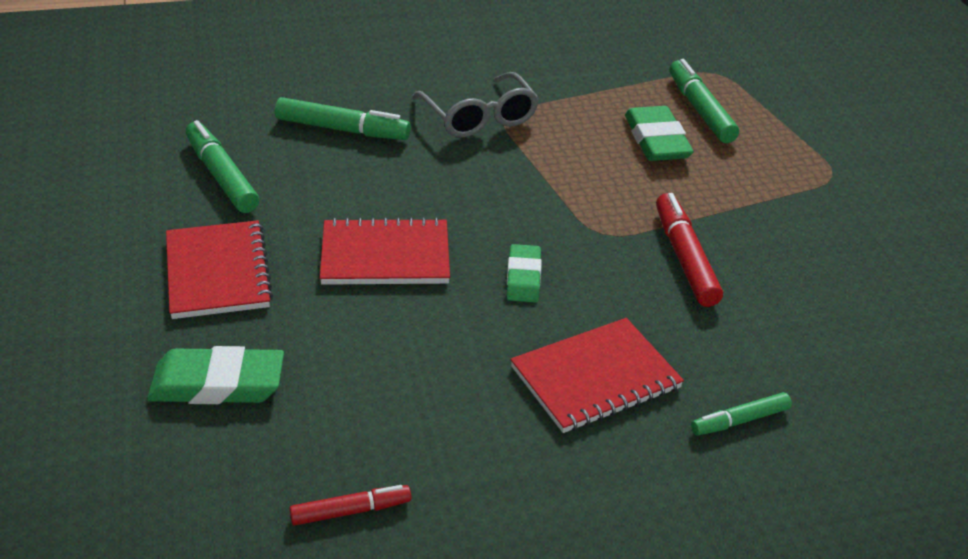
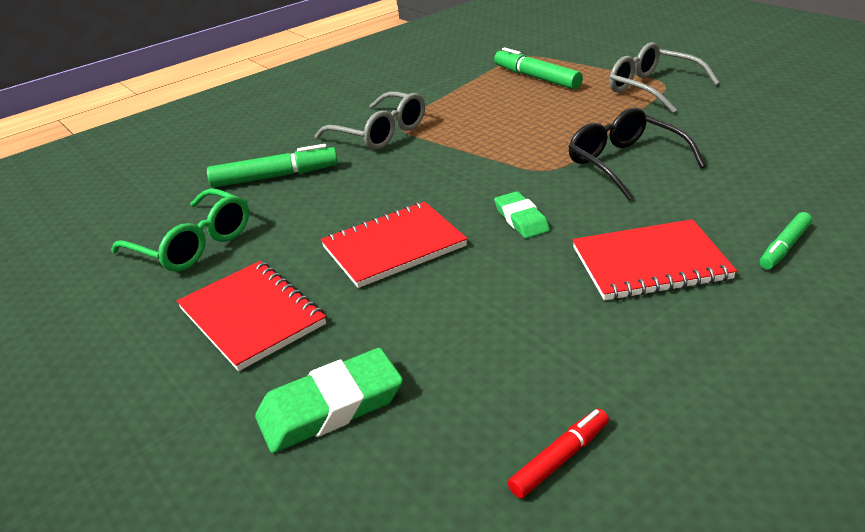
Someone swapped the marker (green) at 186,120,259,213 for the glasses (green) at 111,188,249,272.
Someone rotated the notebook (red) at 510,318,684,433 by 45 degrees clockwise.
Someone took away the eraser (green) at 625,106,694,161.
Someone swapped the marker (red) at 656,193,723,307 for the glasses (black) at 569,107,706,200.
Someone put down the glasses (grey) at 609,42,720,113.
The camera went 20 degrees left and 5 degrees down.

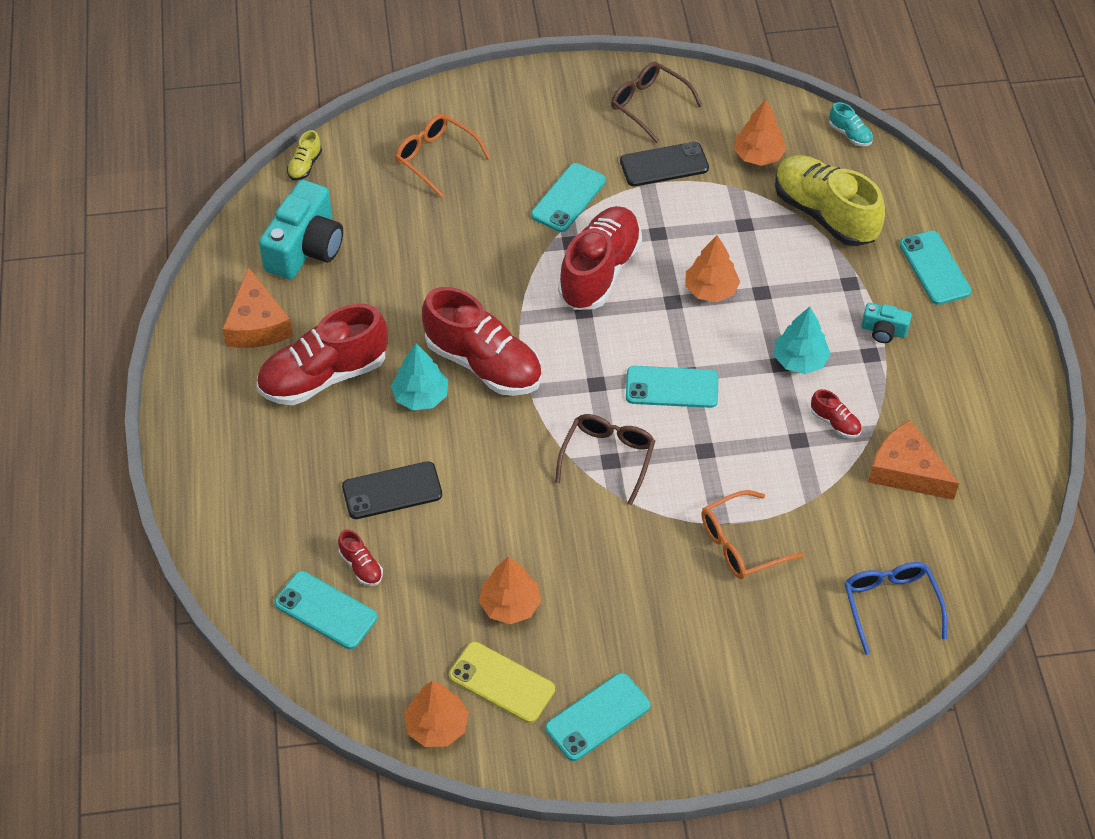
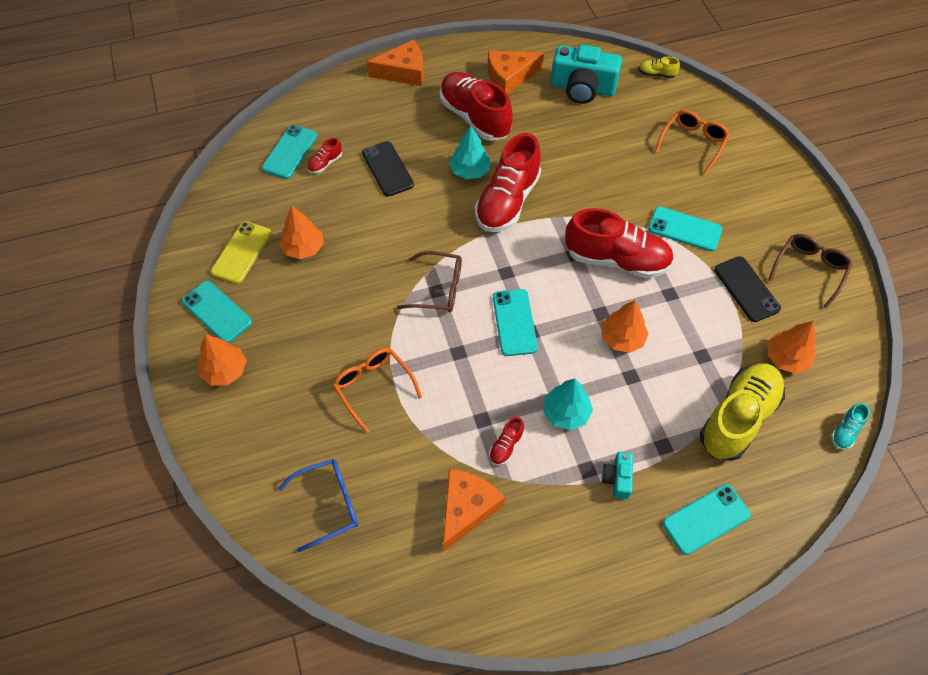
Someone carried the tree (orange) from 404,681,469,747 to 198,334,247,386.
Someone put down the cheese (orange) at 367,40,424,86.
The camera went 80 degrees right and 5 degrees up.

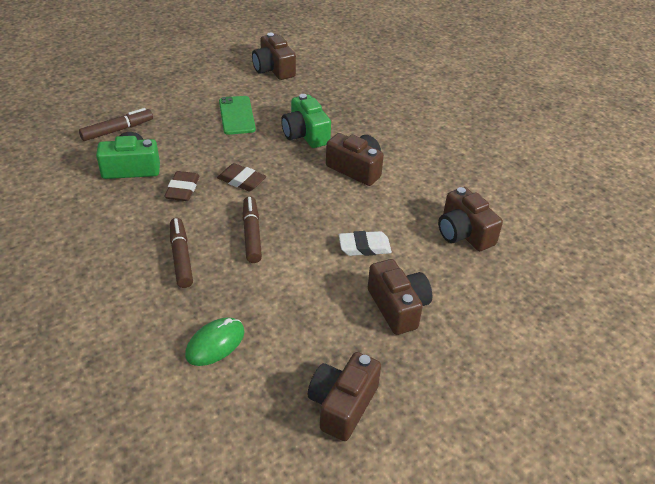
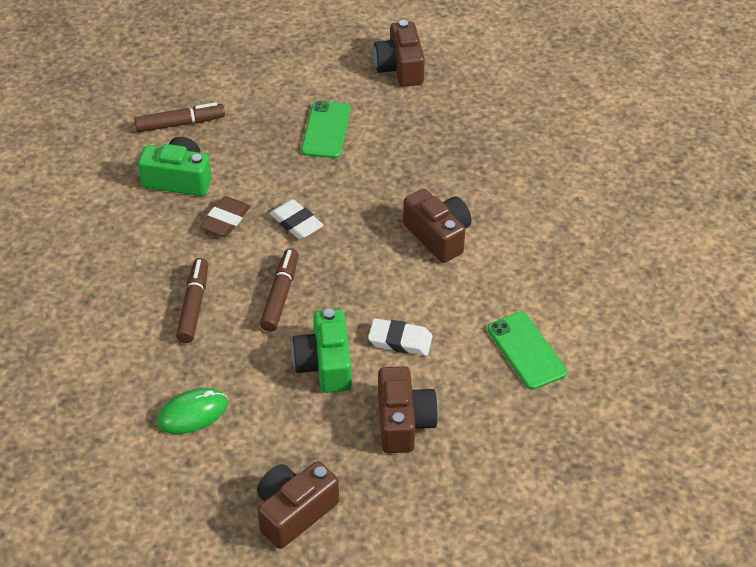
Someone repainted the eraser (brown) at 217,163,266,191, which became the eraser (white) at 269,199,323,239.
Someone carried the camera (green) from 281,94,331,148 to 292,309,352,393.
Someone swapped the camera (brown) at 438,187,503,251 for the phone (green) at 487,312,567,390.
The camera went 20 degrees right and 5 degrees up.

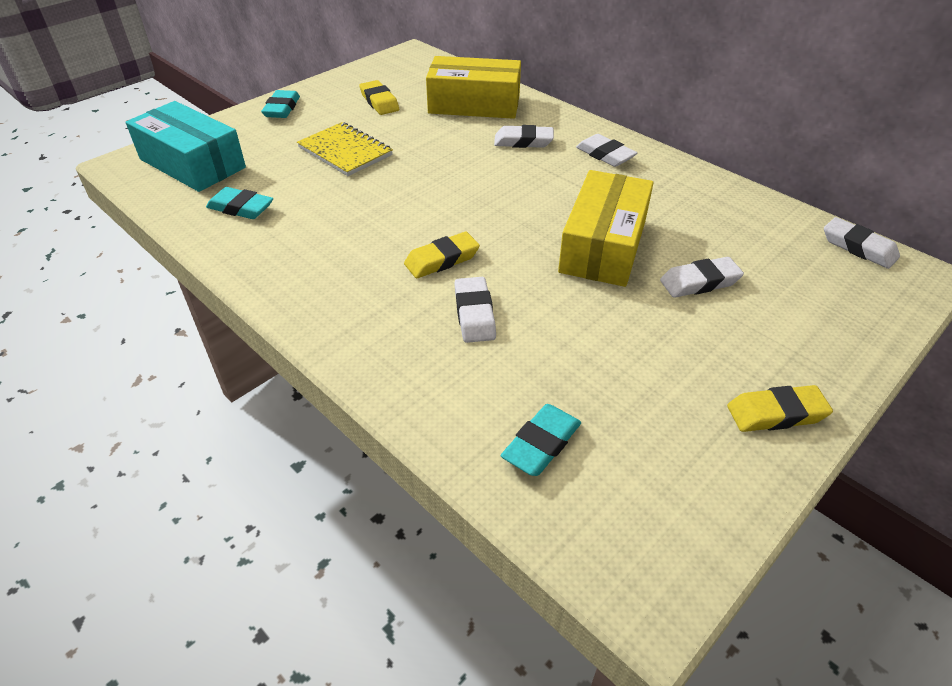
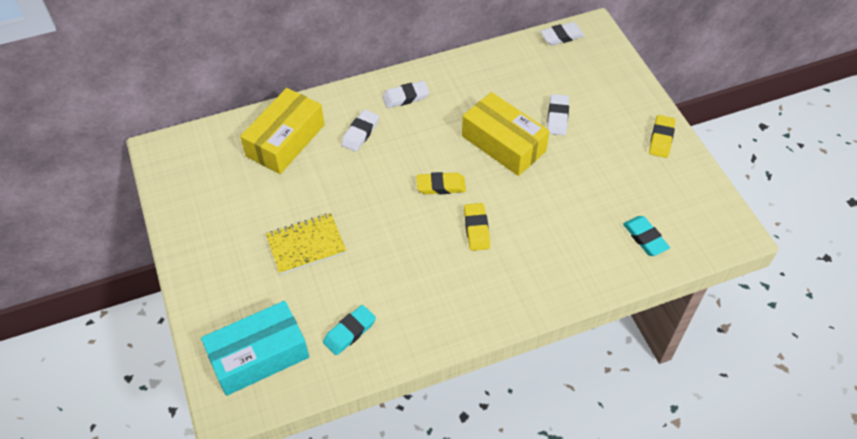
Someone took away the eraser (turquoise) at 261,90,300,118.
Someone carried the eraser (yellow) from 359,80,399,115 to 416,172,466,194.
Someone took away the eraser (white) at 454,277,496,343.
The camera went 65 degrees left and 10 degrees up.

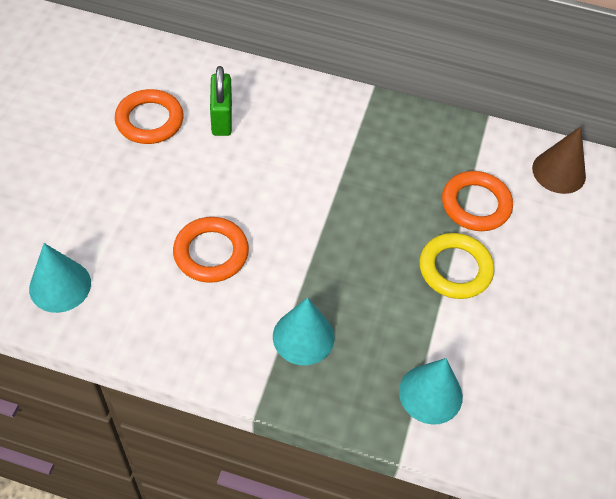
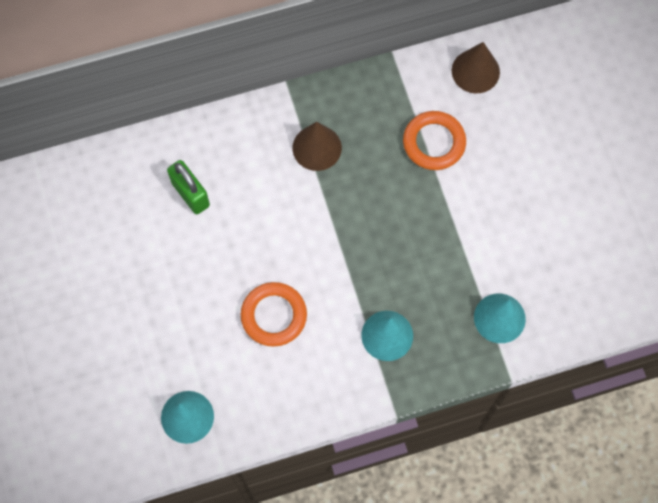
Someone took away the ring (orange) at 115,89,184,144.
Someone took away the ring (yellow) at 419,233,494,299.
Someone put down the cone (brown) at 292,122,342,171.
The camera went 30 degrees left and 15 degrees up.

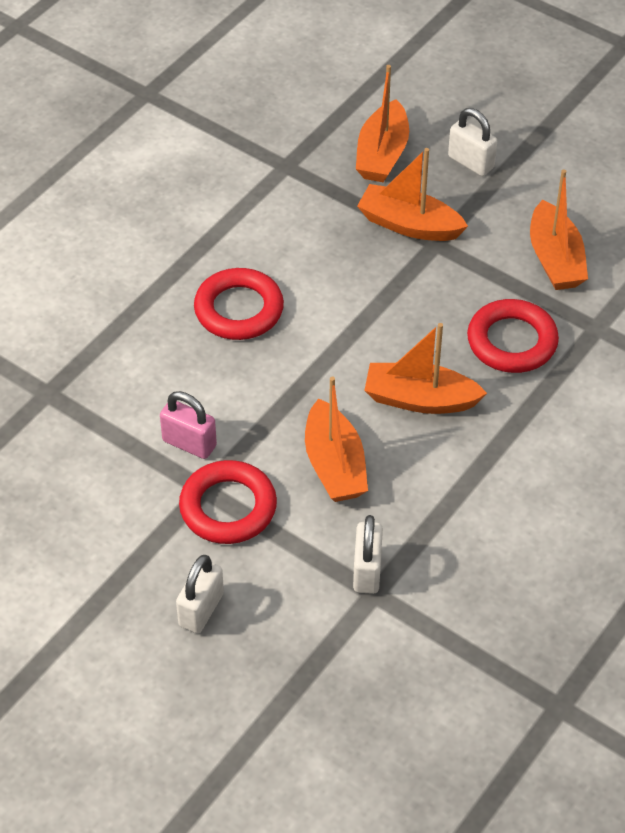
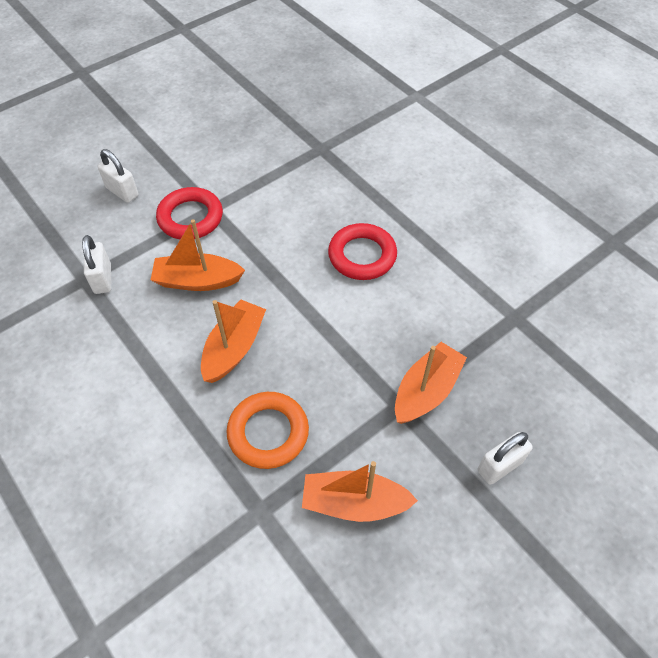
Someone took away the padlock (pink) at 160,391,217,459.
Someone rotated the padlock (white) at 353,515,383,594 by 60 degrees clockwise.
Someone took away the boat (orange) at 356,65,409,182.
Someone repainted the ring (red) at 467,299,559,373, which became the ring (orange) at 226,392,309,469.
The camera went 105 degrees right and 5 degrees up.

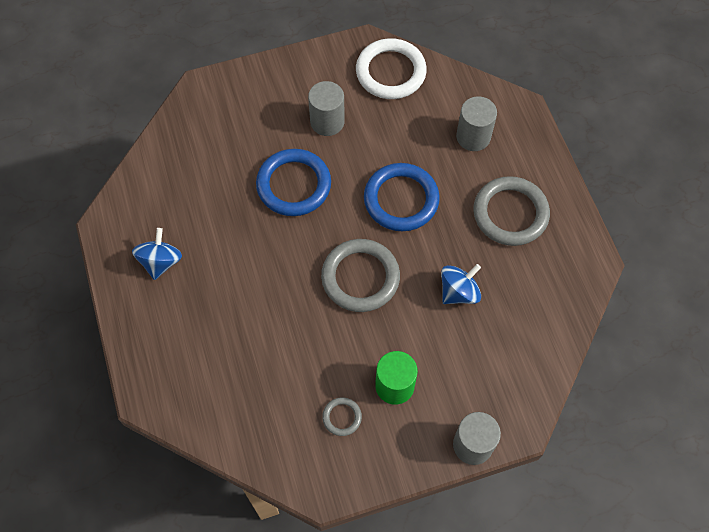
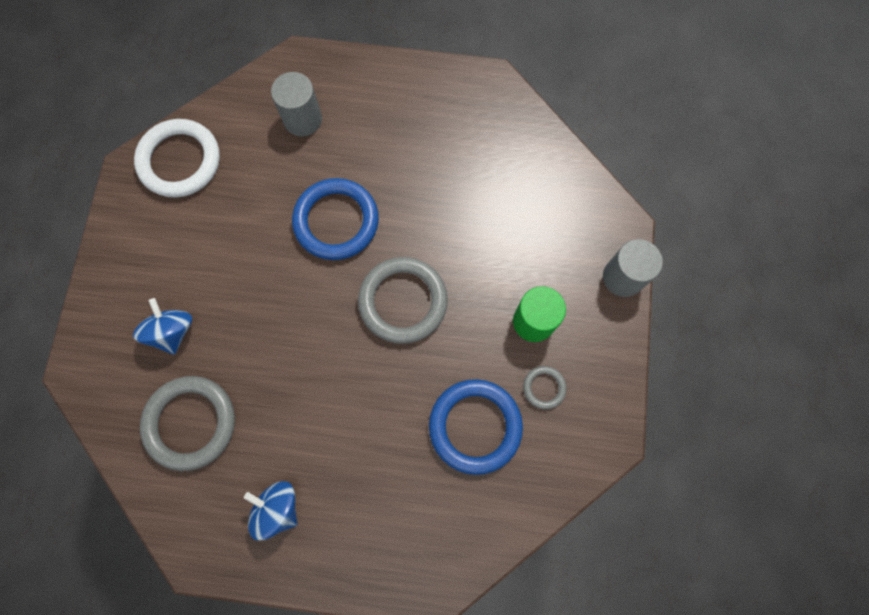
Someone carried the ring (blue) from 256,149,331,216 to 429,379,523,475.
Someone took away the cylinder (grey) at 308,81,345,136.
Someone carried the spinning top (blue) from 441,264,481,304 to 133,298,192,355.
Someone carried the ring (grey) from 473,176,550,246 to 140,376,235,471.
The camera went 65 degrees left and 10 degrees up.

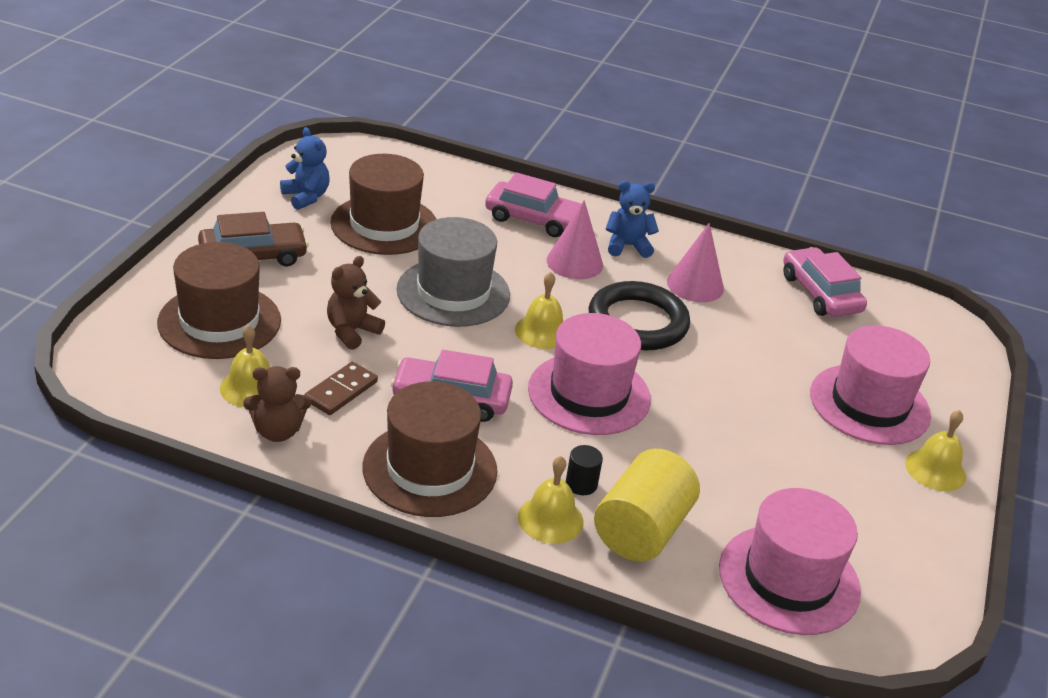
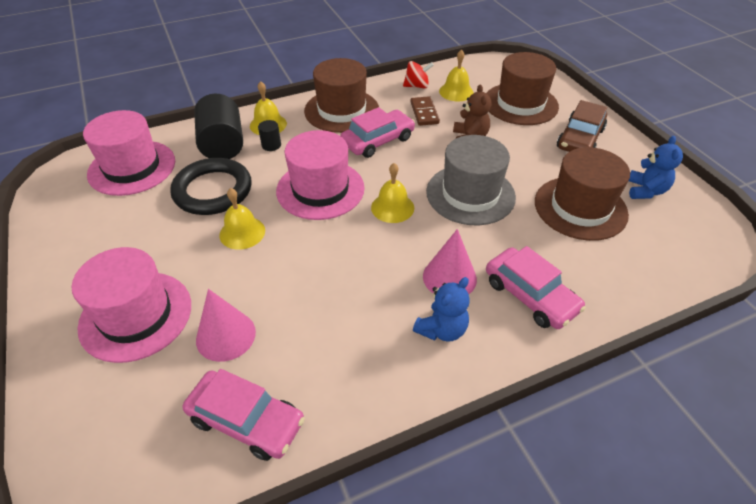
Someone swapped the teddy bear (brown) at 243,366,311,442 for the spinning top (red) at 403,61,434,88.
Someone rotated the teddy bear (blue) at 280,127,330,210 by 90 degrees counterclockwise.
Someone rotated the car (pink) at 485,172,581,237 by 105 degrees counterclockwise.
Someone carried the ring (black) from 589,281,690,350 to 170,158,252,215.
Someone repainted the cylinder (yellow) at 594,449,700,562, which became the cylinder (black) at 194,94,243,159.
Someone carried the cone (pink) from 667,223,724,302 to 196,289,256,362.
Someone carried the bell (yellow) from 905,410,966,491 to 219,188,265,250.
The camera went 140 degrees right and 10 degrees up.

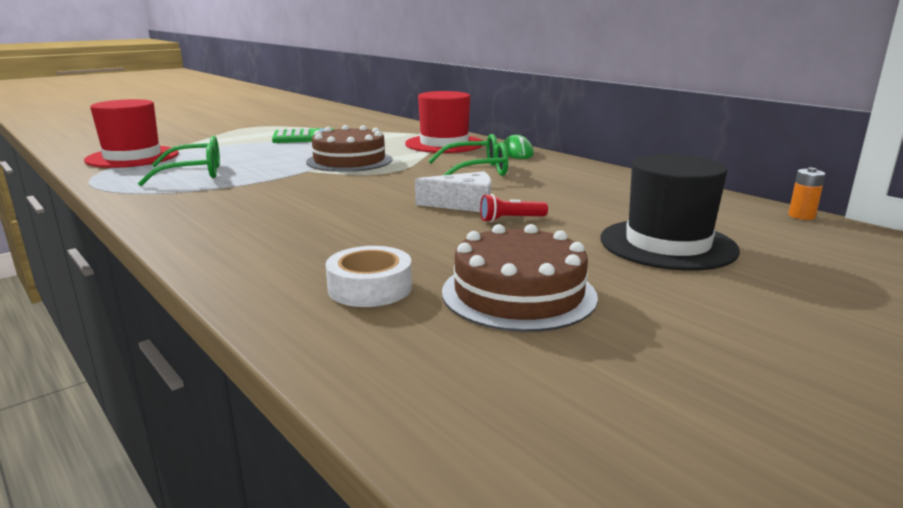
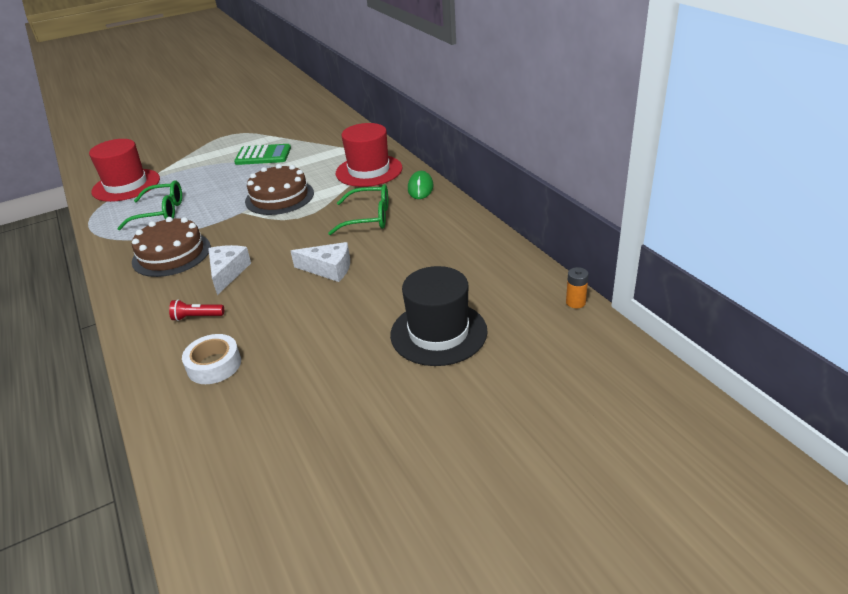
Someone carried the cake (brown) from 442,224,598,332 to 132,217,211,277.
Someone carried the flashlight (red) from 480,194,548,222 to 169,300,224,321.
Someone put down the cheese (white) at 208,245,251,295.
The camera went 15 degrees right and 15 degrees up.

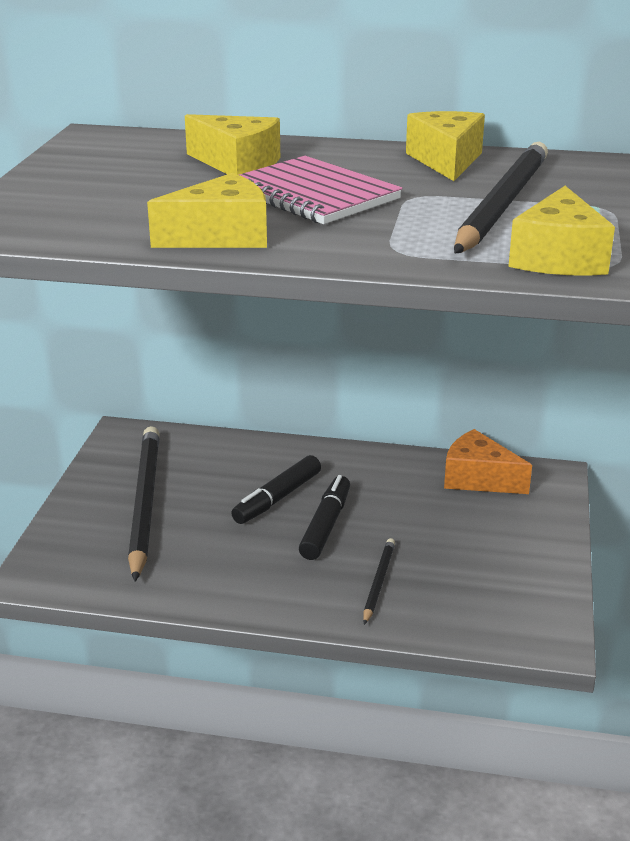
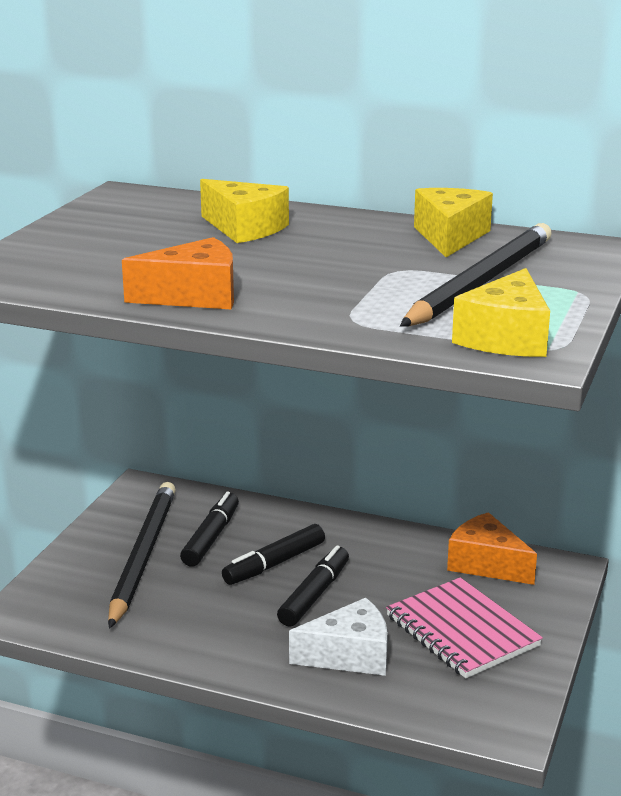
Someone repainted the cheese (yellow) at 147,173,267,248, which became the cheese (orange) at 122,237,234,309.
Someone carried the notebook (pink) from 239,156,402,224 to 386,577,543,678.
Someone swapped the pencil (black) at 363,538,395,625 for the cheese (white) at 289,598,388,676.
Someone put down the marker (black) at 180,491,239,566.
The camera went 10 degrees right and 5 degrees down.

